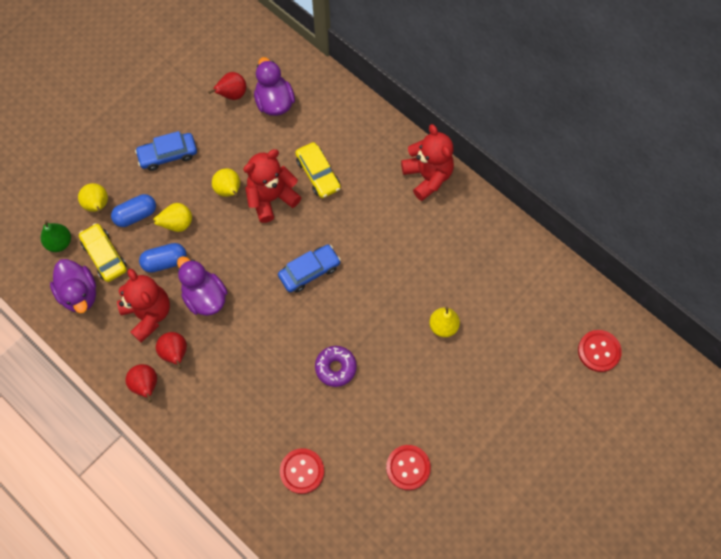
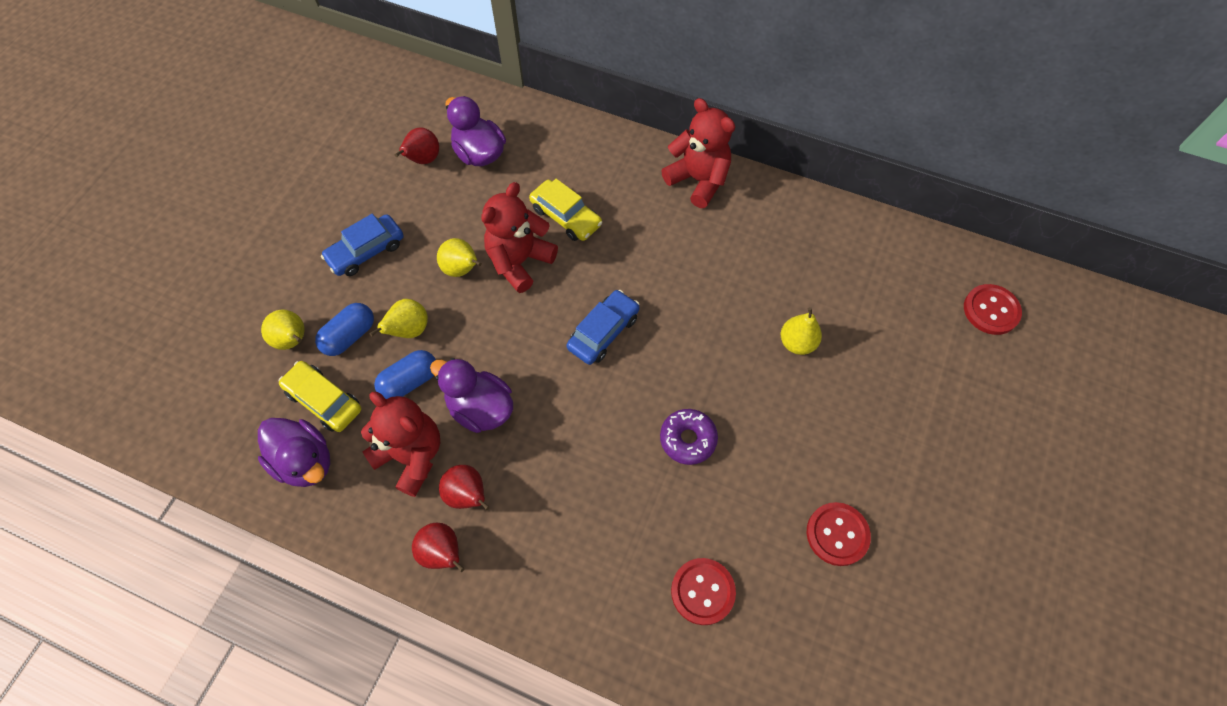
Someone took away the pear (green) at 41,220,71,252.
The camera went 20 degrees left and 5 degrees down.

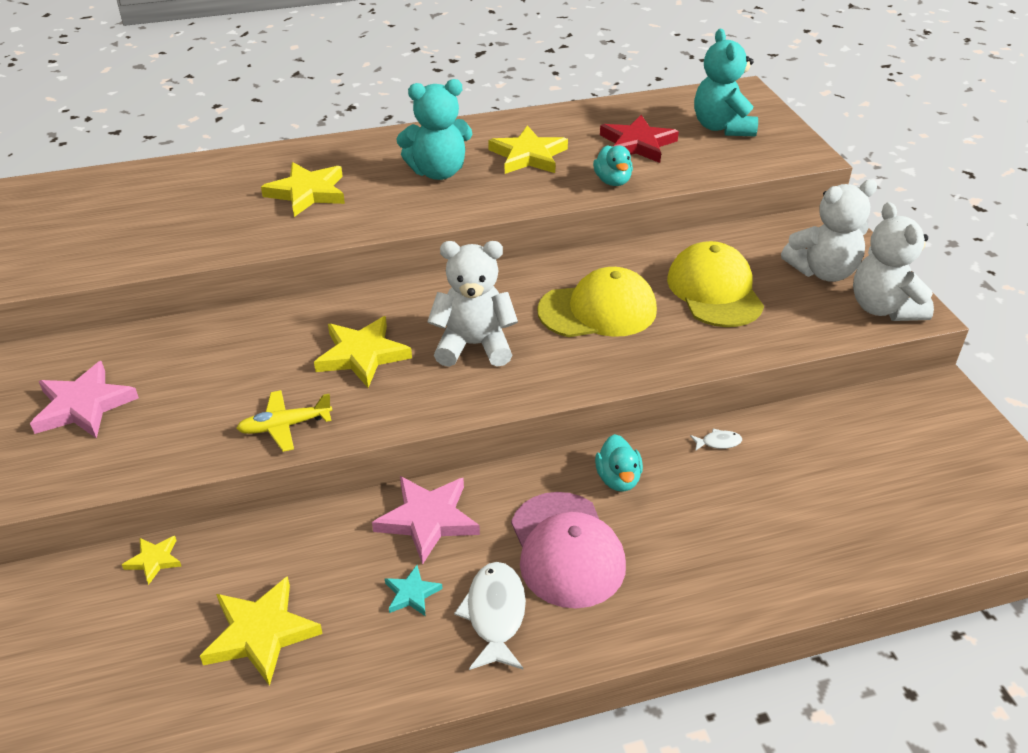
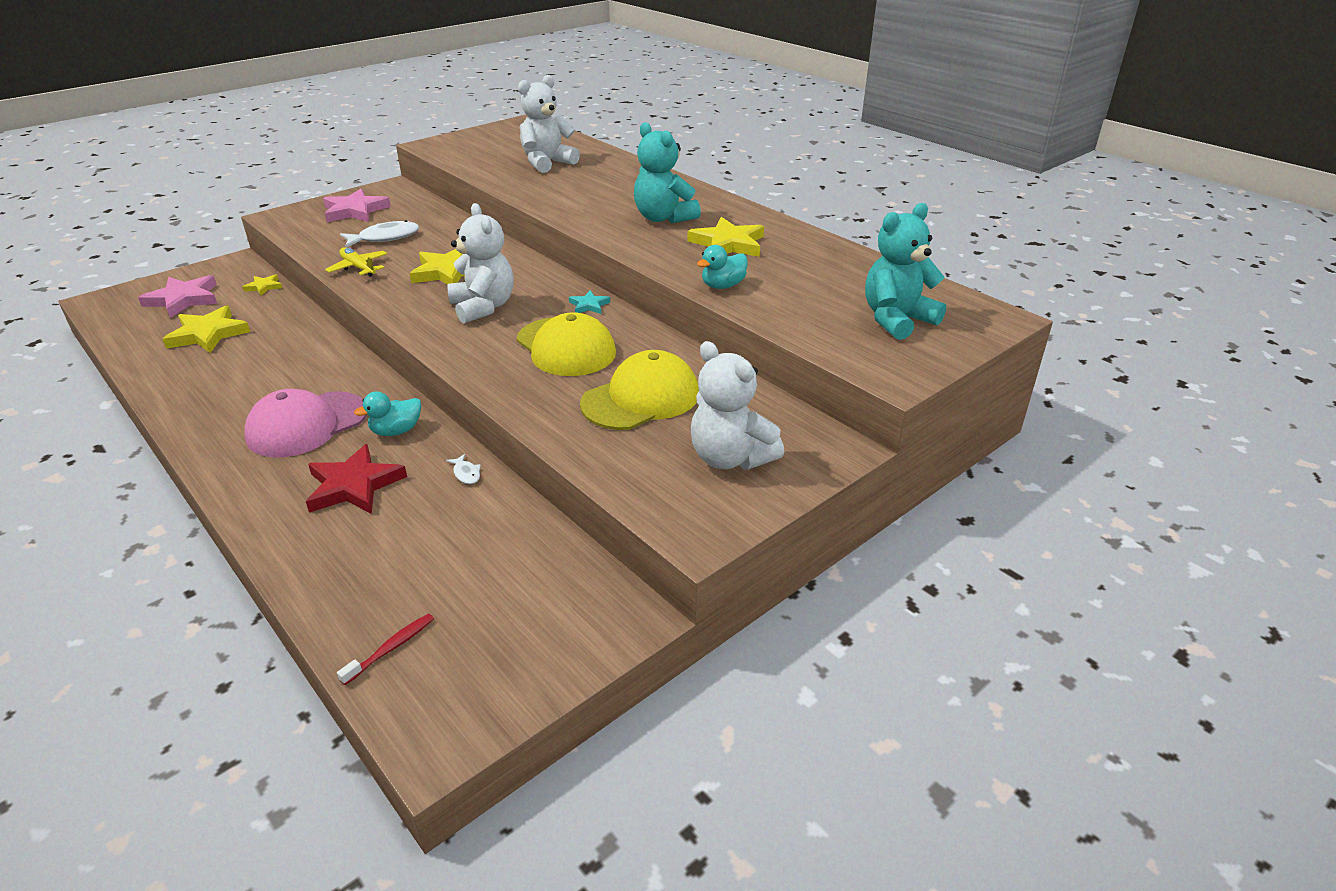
Someone took away the star (yellow) at 261,162,345,217.
Someone carried the star (pink) from 372,476,480,565 to 138,275,217,318.
Someone carried the star (turquoise) from 385,565,443,617 to 569,290,610,314.
Someone carried the fish (white) from 454,562,526,670 to 340,220,419,248.
Someone carried the star (red) from 600,115,679,163 to 306,444,407,514.
Someone carried the teddy bear (white) from 853,202,934,321 to 518,75,580,173.
Someone put down the toothbrush (red) at 337,613,434,685.
The camera went 65 degrees right and 5 degrees down.

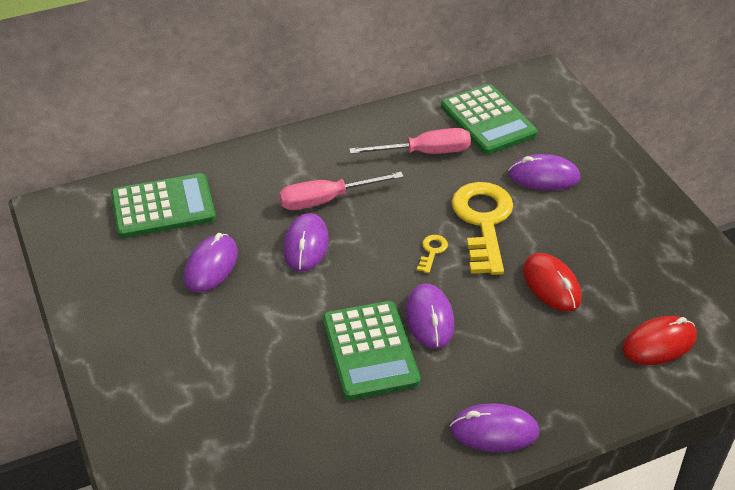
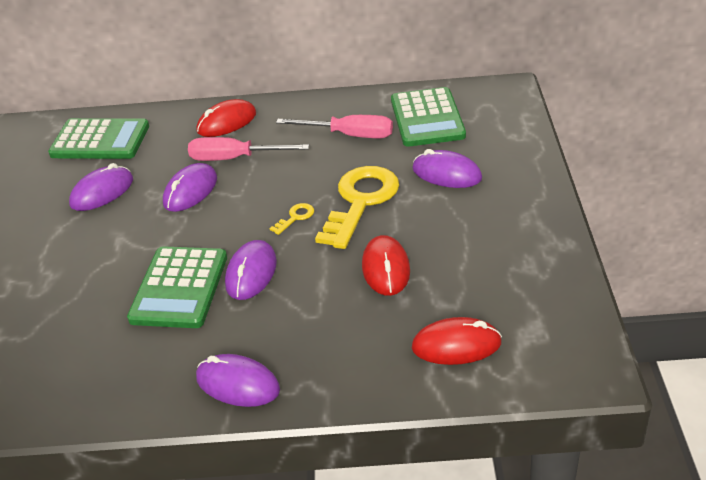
Someone put down the mouse (red) at 197,99,256,137.
The camera went 25 degrees right and 5 degrees down.

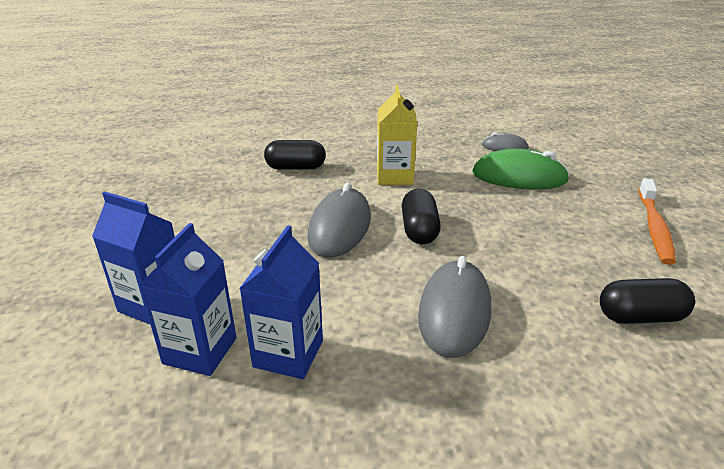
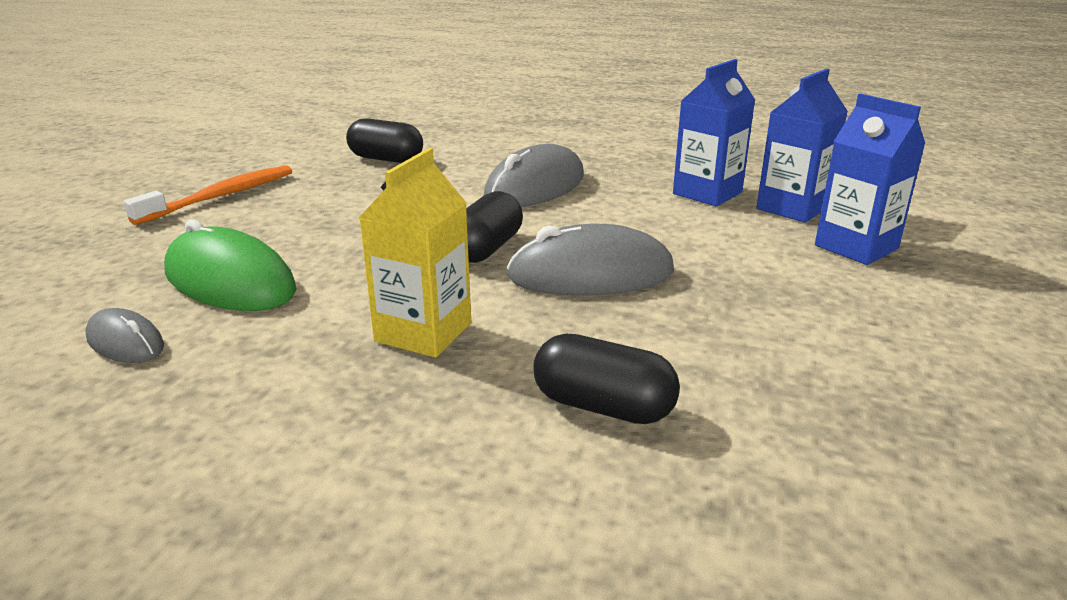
Someone rotated the mouse (grey) at 307,183,371,257 by 45 degrees clockwise.
The camera went 155 degrees left and 5 degrees down.

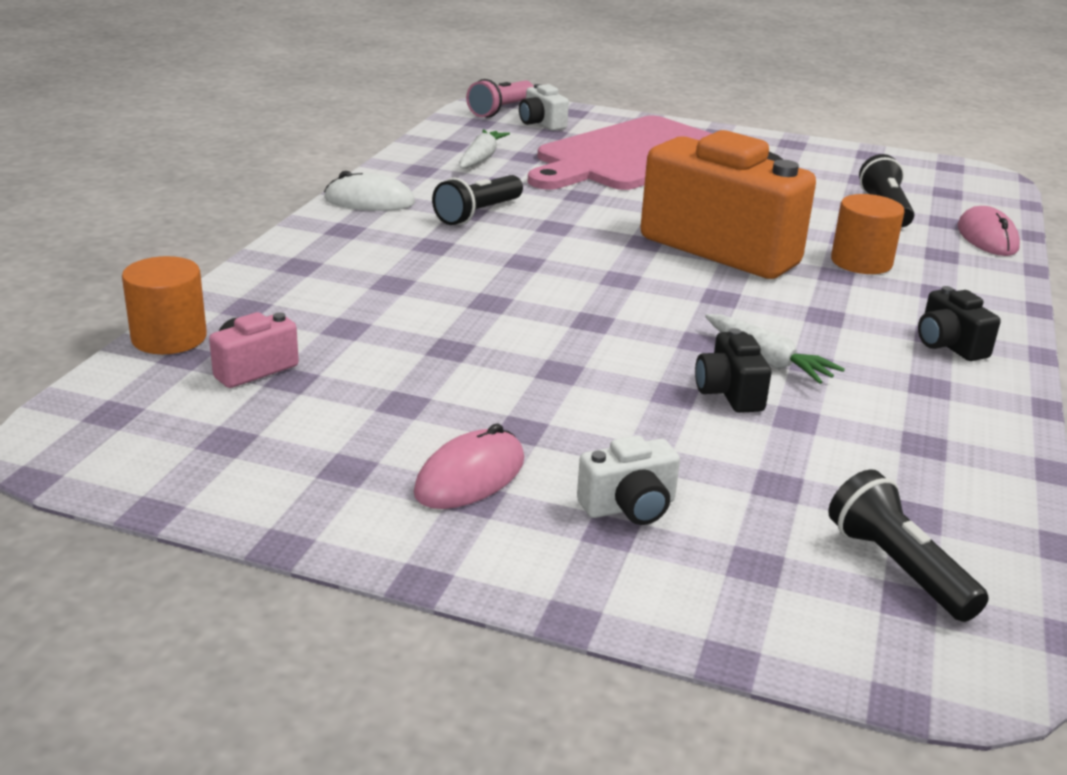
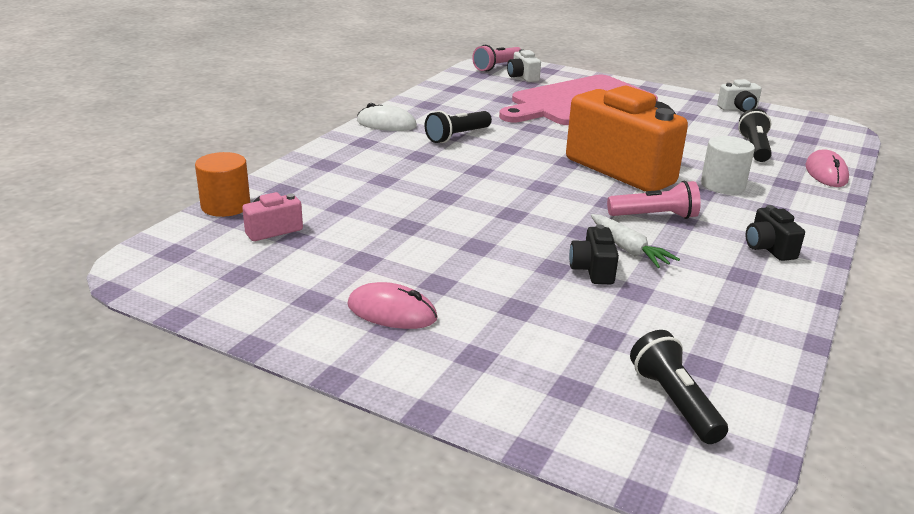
Someone rotated the mouse (pink) at 414,423,524,509 by 60 degrees clockwise.
Someone took away the carrot (white) at 459,129,510,169.
Someone carried the camera (white) from 577,435,680,525 to 717,79,762,112.
Someone repainted the cylinder (orange) at 831,194,905,274, which became the cylinder (white) at 701,136,755,194.
Someone put down the flashlight (pink) at 607,181,701,219.
The camera went 10 degrees right and 0 degrees up.

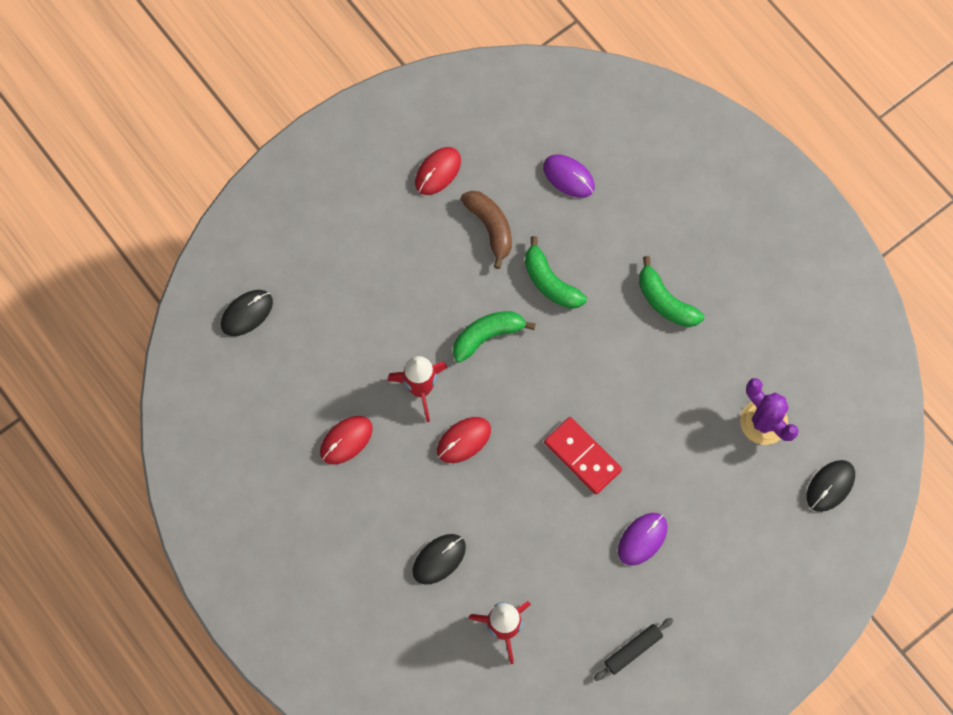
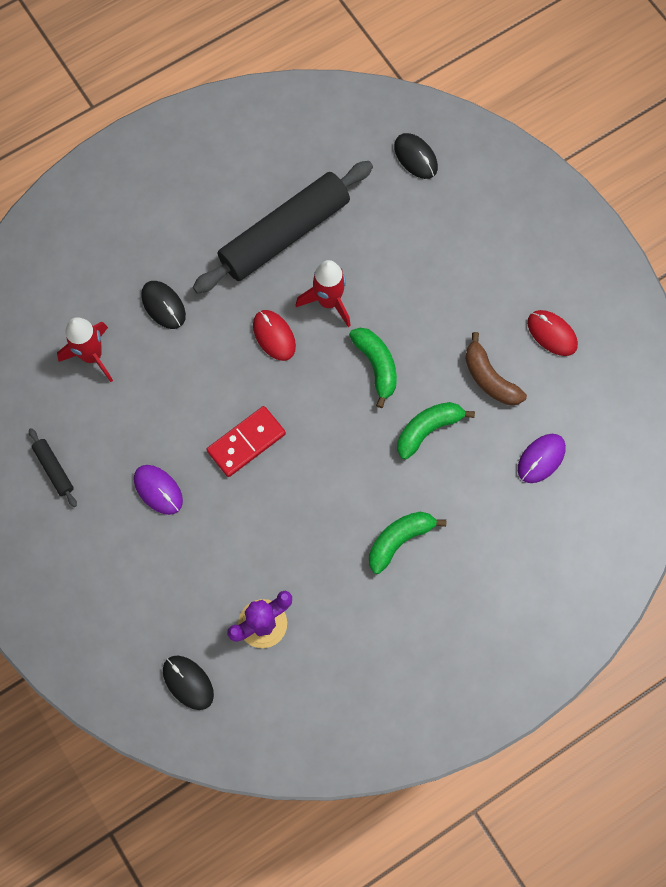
Someone swapped the mouse (red) at 320,416,373,465 for the rolling pin (black) at 193,161,373,294.
Someone rotated the banana (brown) at 461,191,512,269 by 75 degrees clockwise.
The camera went 95 degrees right and 0 degrees up.

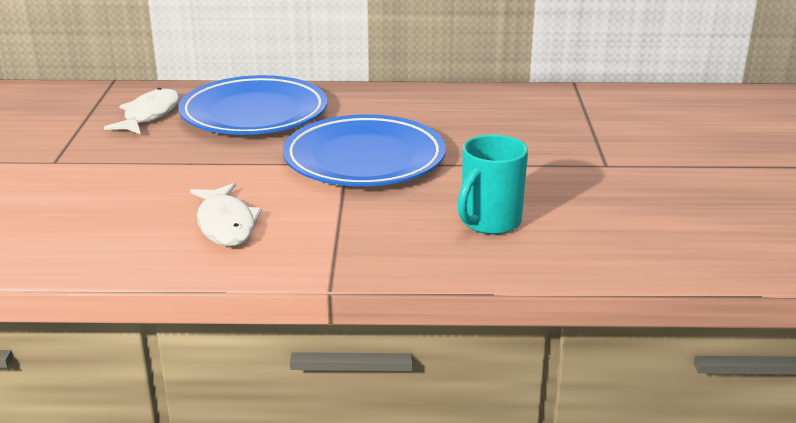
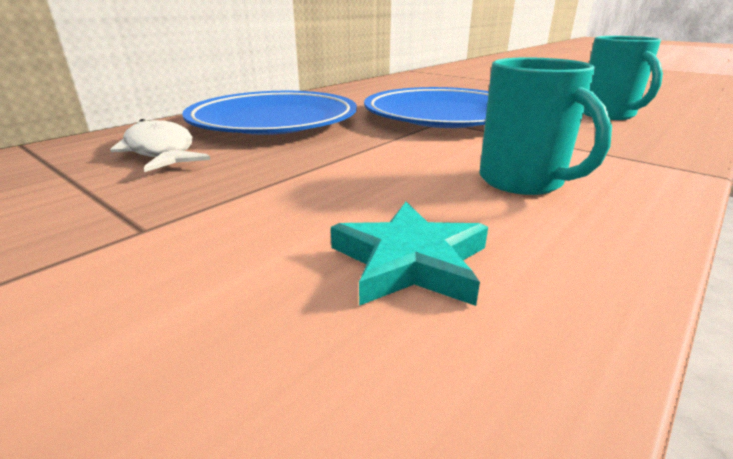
Someone swapped the fish (white) at 190,183,262,246 for the mug (turquoise) at 479,57,612,195.
Someone put down the star (turquoise) at 331,202,488,306.
The camera went 50 degrees left and 0 degrees up.

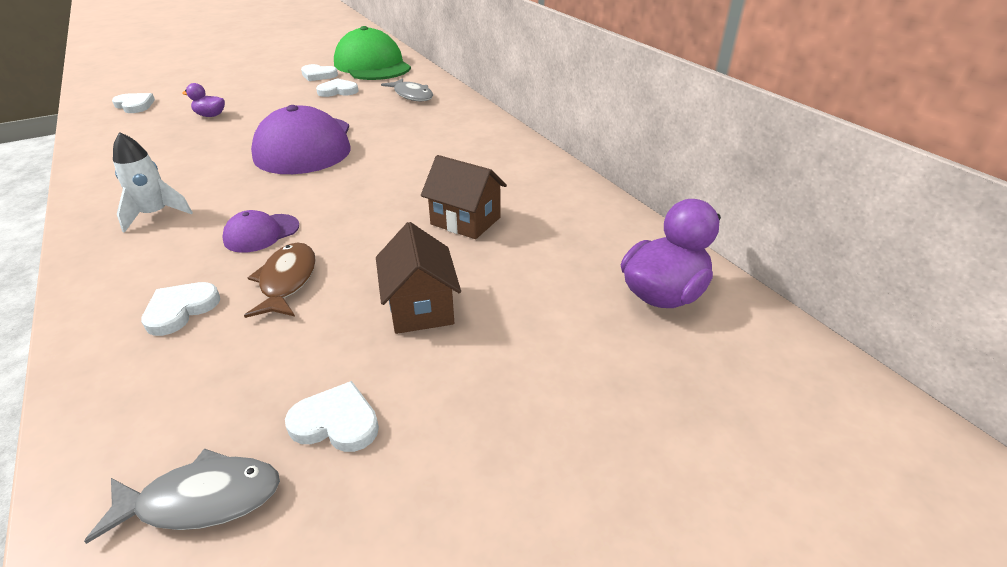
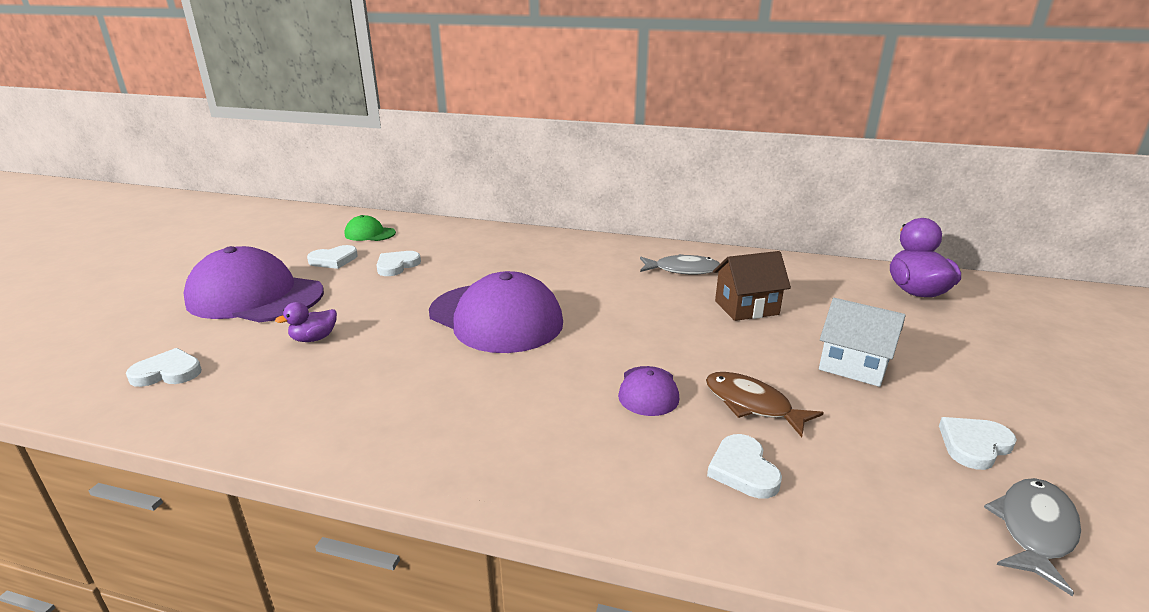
Someone took away the rocket (white) at 113,132,193,233.
Someone scaled the cap (green) at 334,26,411,80 by 0.46.
Someone repainted the house (brown) at 376,222,461,334, which became the house (white) at 819,298,906,387.
Someone carried the fish (grey) from 381,78,433,101 to 640,254,720,274.
Someone put down the cap (purple) at 184,246,324,322.
The camera went 45 degrees left and 10 degrees down.

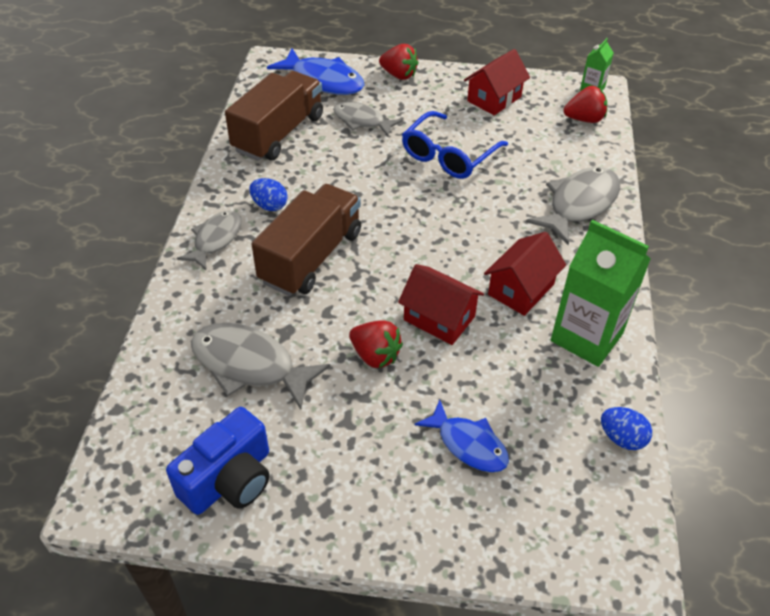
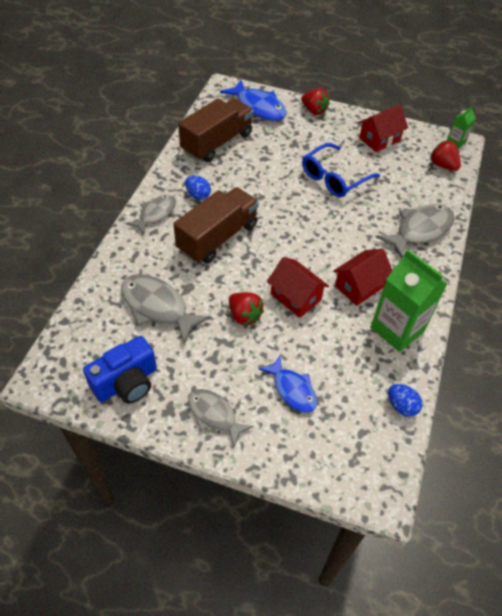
Someone carried the fish (grey) from 333,102,402,136 to 188,389,254,447.
Someone rotated the strawberry (red) at 564,86,607,123 by 135 degrees counterclockwise.
The camera went 10 degrees right and 5 degrees up.

